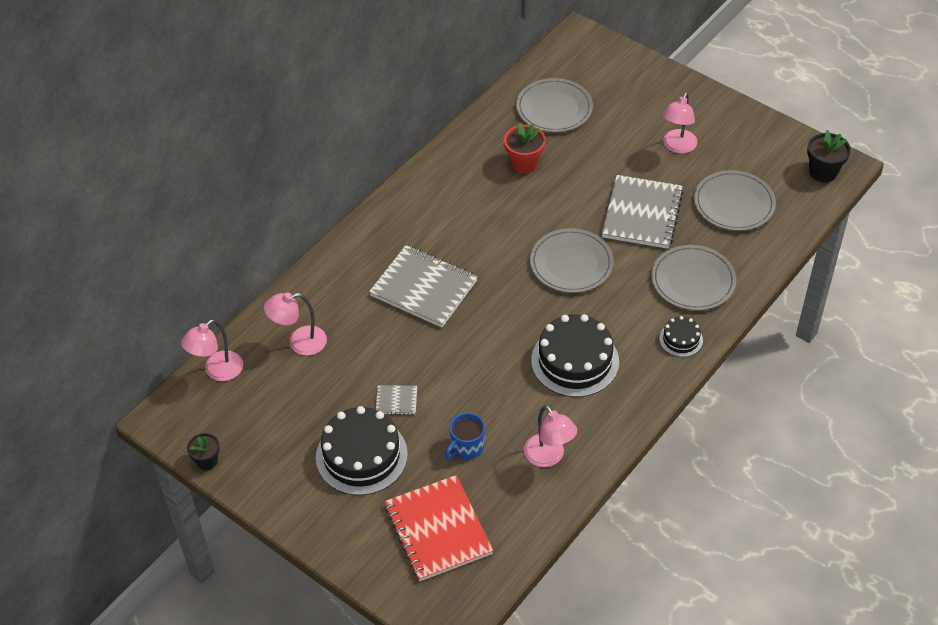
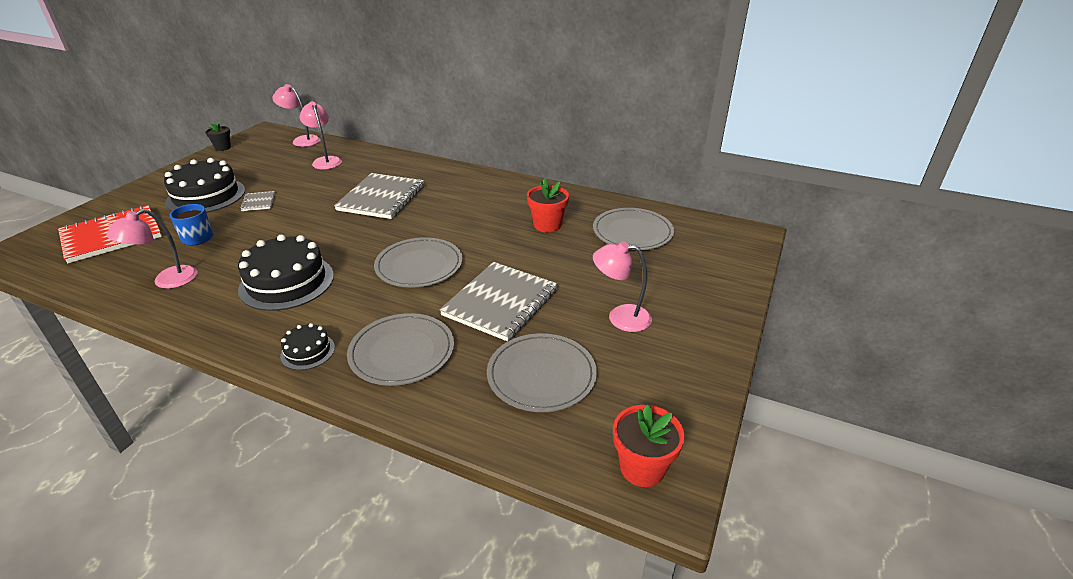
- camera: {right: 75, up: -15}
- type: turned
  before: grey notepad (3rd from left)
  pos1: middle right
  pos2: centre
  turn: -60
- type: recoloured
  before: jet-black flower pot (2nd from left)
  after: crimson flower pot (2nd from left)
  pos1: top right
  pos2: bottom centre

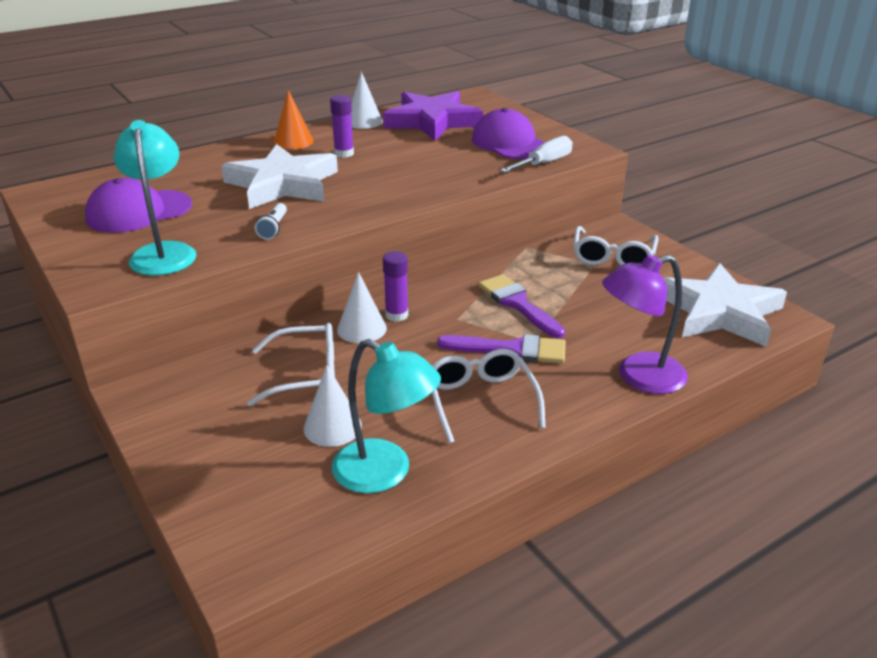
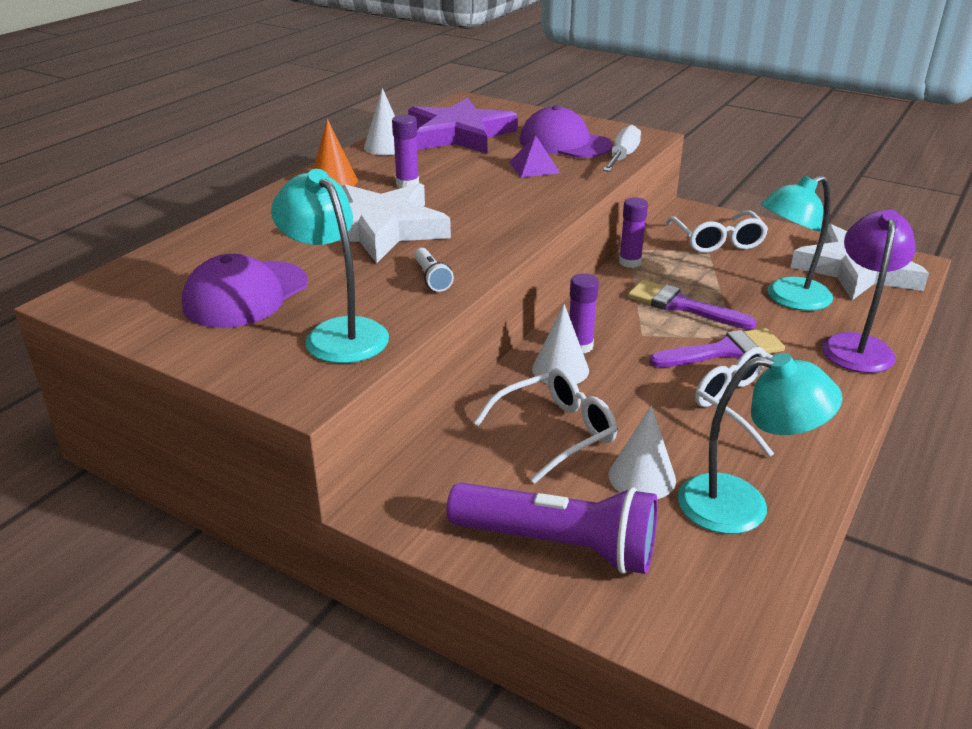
- camera: {right: -25, up: 0}
- type: added
  after: violet torch
  pos2: bottom centre
- type: added
  after: violet pyramid
  pos2: top centre
- type: added
  after: violet stick of glue (3rd from left)
  pos2: top centre
- type: added
  after: teal reading lamp (3rd from left)
  pos2: middle right
- type: turned
  before: violet reading lamp
  pos1: middle right
  pos2: middle right
  turn: 150

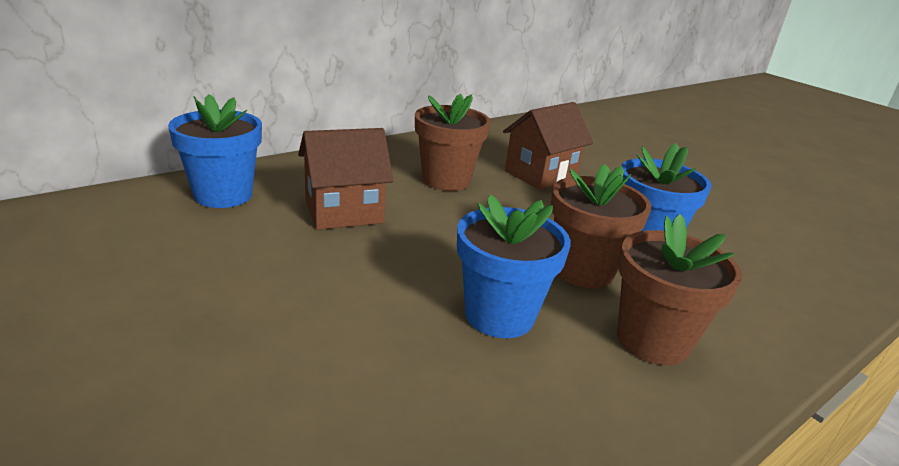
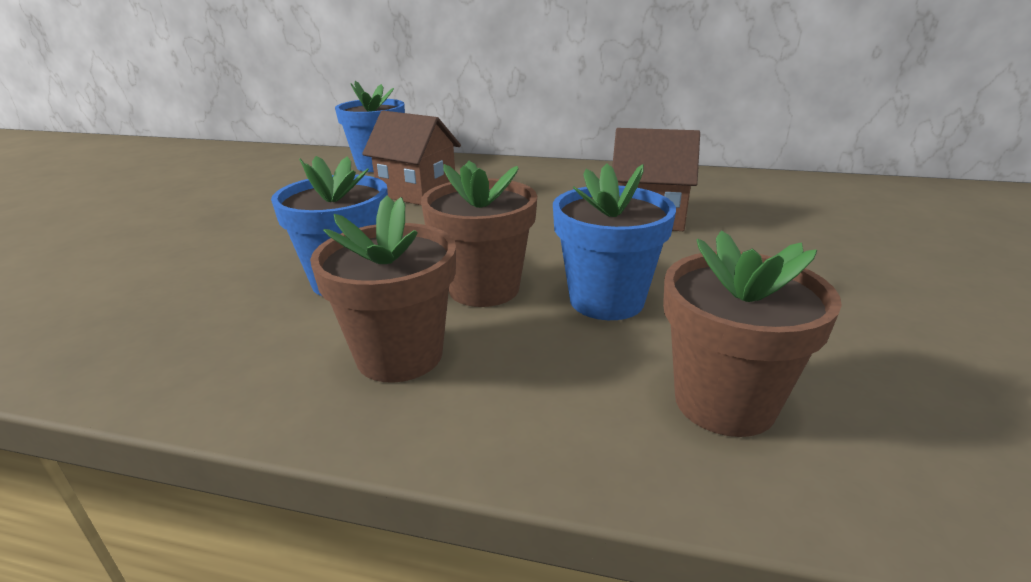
- camera: {right: 55, up: 0}
- type: moved
  before: dark brown flower pot (1st from left in the first image)
  after: dark brown flower pot (3rd from left)
  pos1: top centre
  pos2: middle right

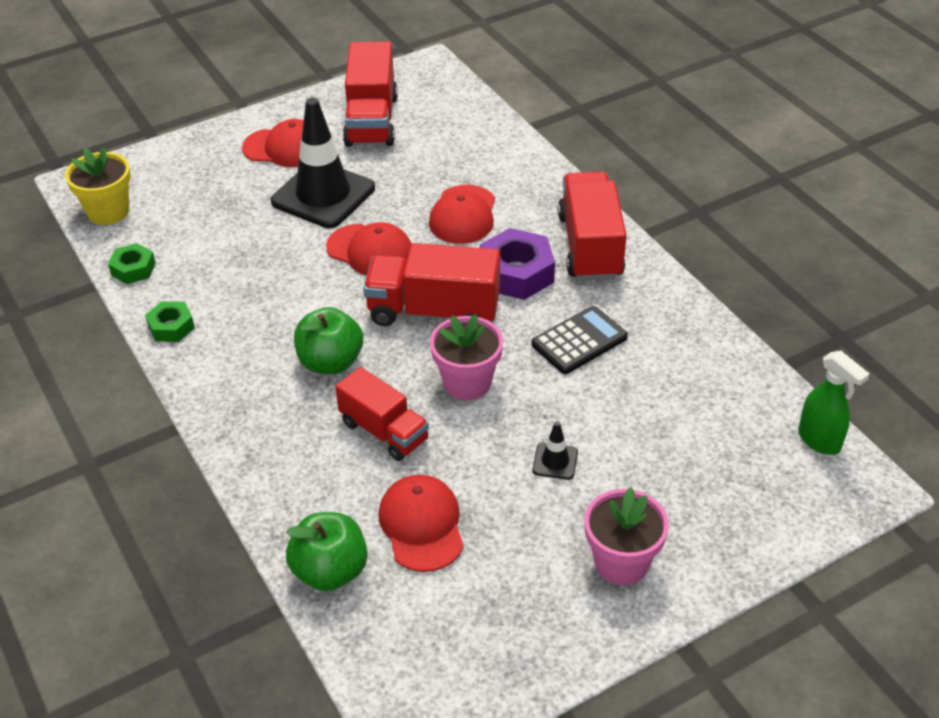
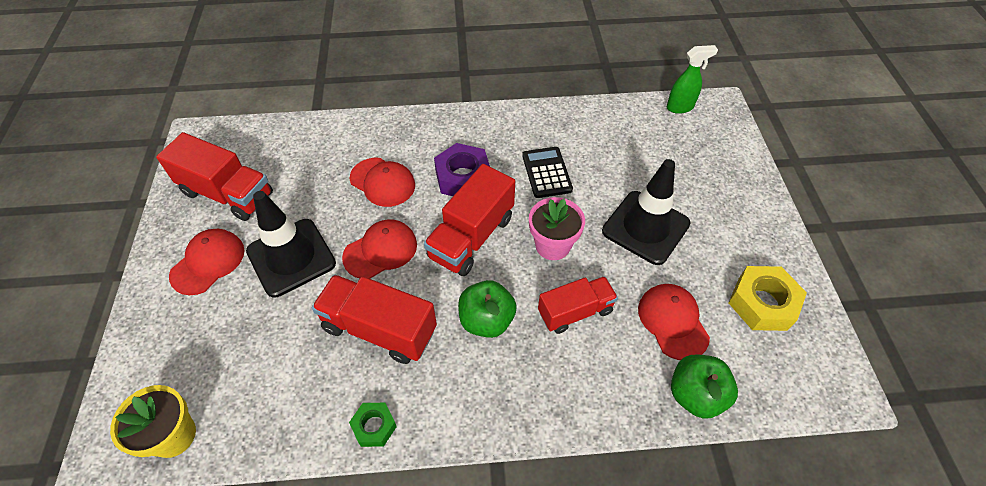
- camera: {right: -65, up: 10}
- type: moved
  before: crimson lorry (4th from left in the first image)
  after: crimson lorry (2nd from left)
  pos1: top centre
  pos2: centre
- type: resized
  before: jet-black road cone (2nd from left)
  pos1: centre
  pos2: centre
  scale: 2.41
- type: turned
  before: crimson cap (3rd from left in the first image)
  pos1: bottom centre
  pos2: middle right
  turn: 60
- type: added
  after: golden nut
  pos2: middle right
- type: removed
  before: green nut (1st from left)
  pos1: middle left
- type: removed
  before: pink flower pot (2nd from left)
  pos1: bottom right

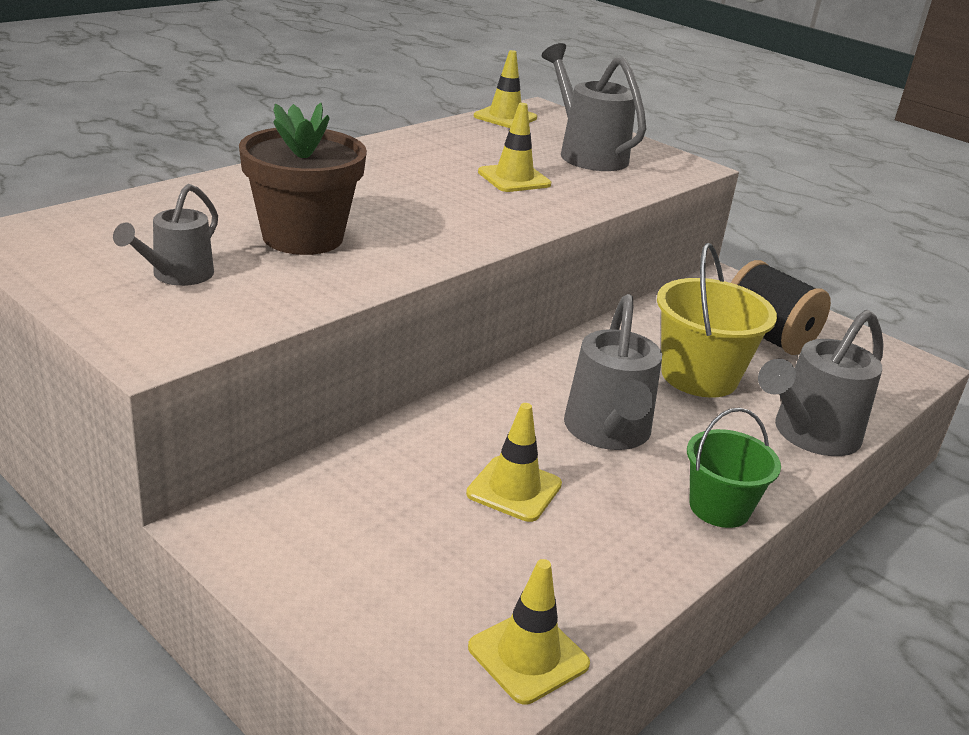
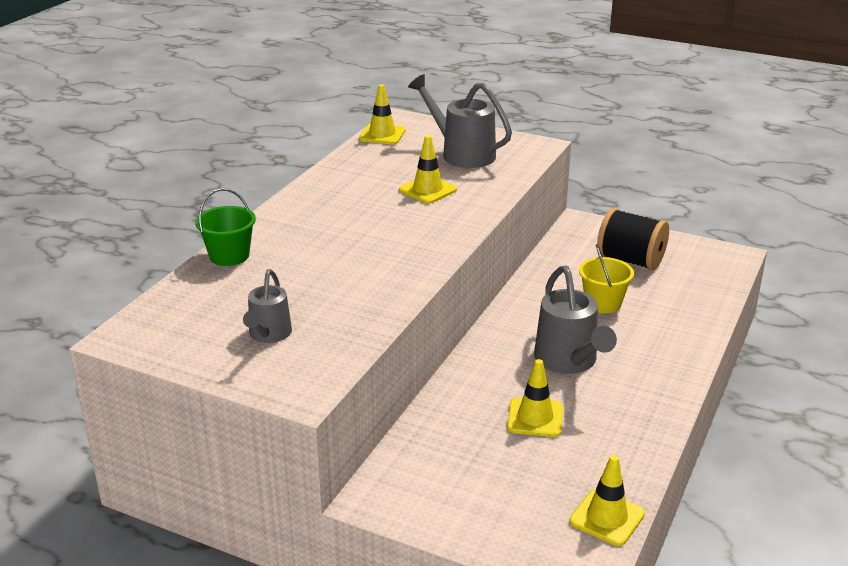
- camera: {right: -15, up: 0}
- type: moved
  before: green bucket
  pos1: middle right
  pos2: middle left
- type: resized
  before: golden bucket
  pos1: middle right
  pos2: middle right
  scale: 0.65
- type: removed
  before: dark brown flower pot
  pos1: top left
- type: removed
  before: grey sprinkling can (4th from left)
  pos1: middle right

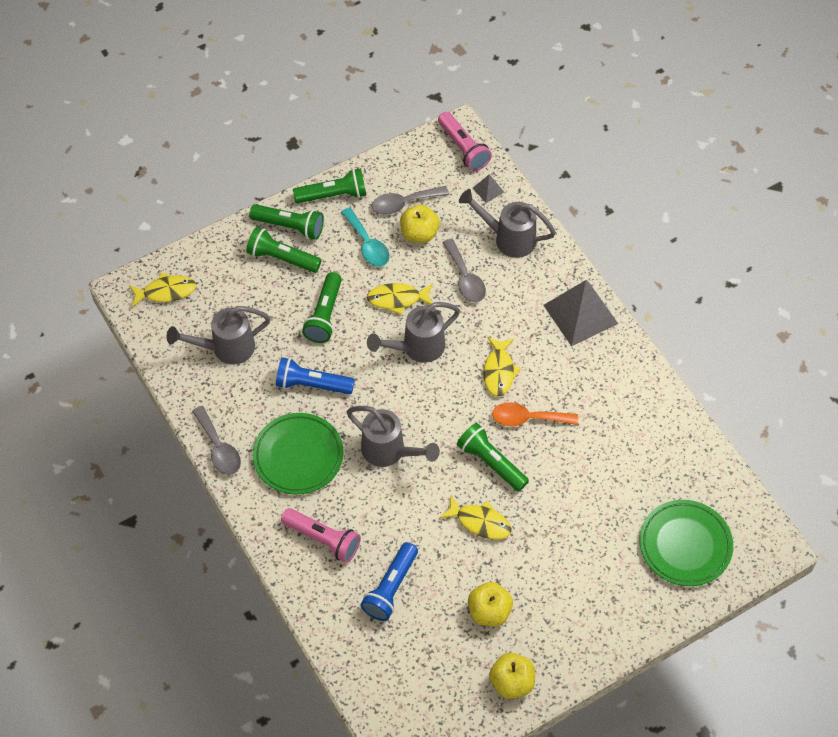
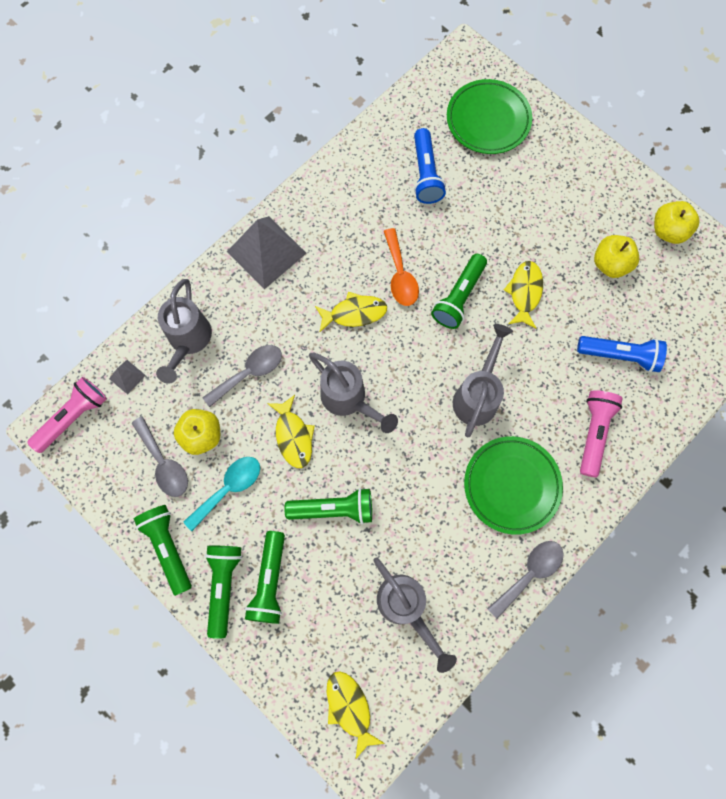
- camera: {right: -105, up: 15}
- type: moved
  before: cobalt torch (1st from left)
  pos1: centre
  pos2: top centre

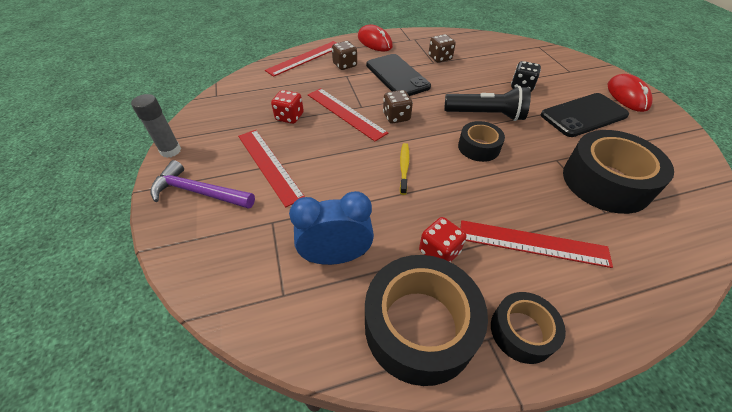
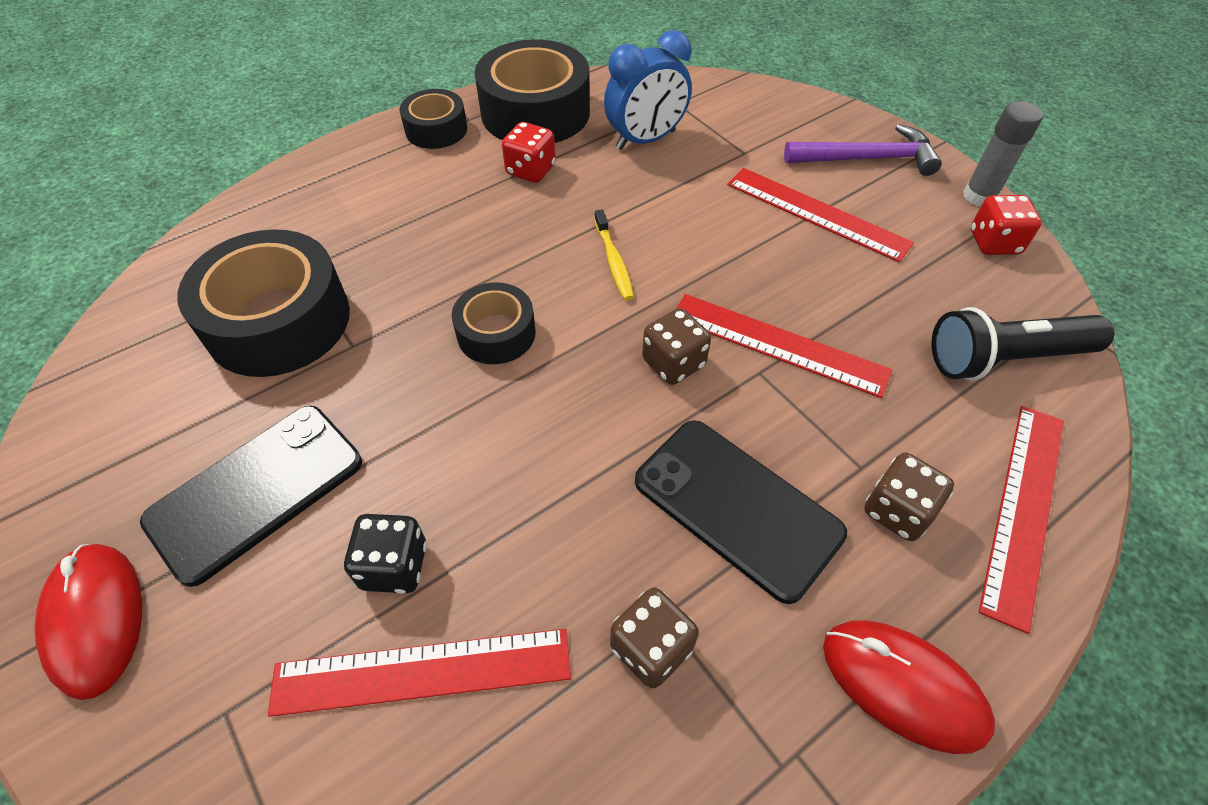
- camera: {right: 160, up: 5}
- type: moved
  before: crimson ruler (4th from left in the first image)
  after: crimson ruler (1st from left)
  pos1: middle right
  pos2: bottom centre
- type: moved
  before: jet-black torch
  pos1: top centre
  pos2: middle right
- type: moved
  before: crimson dice (1st from left in the first image)
  after: crimson dice (2nd from left)
  pos1: top centre
  pos2: top right

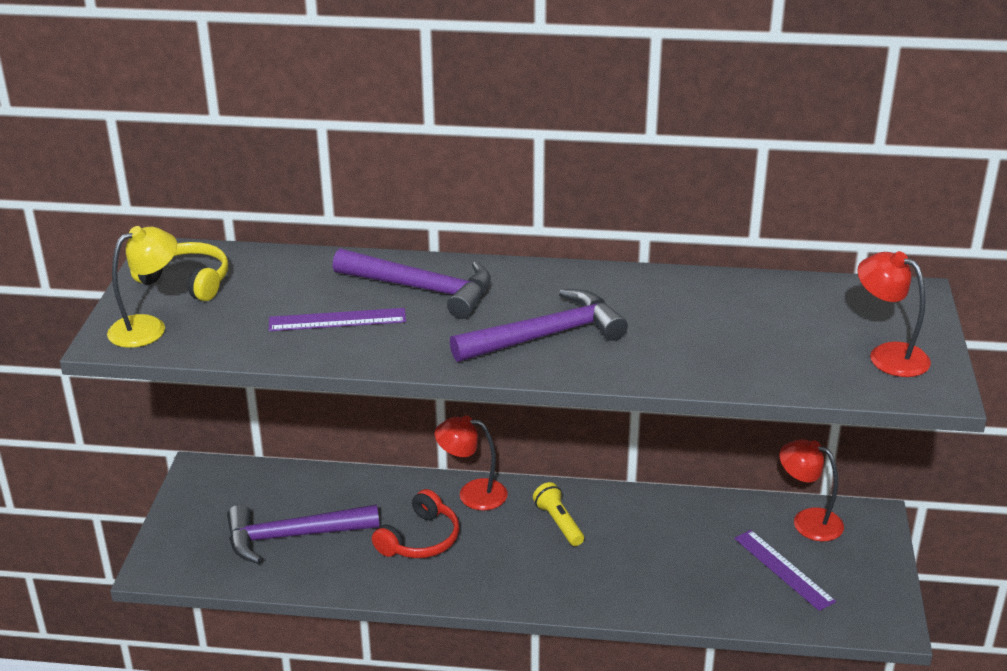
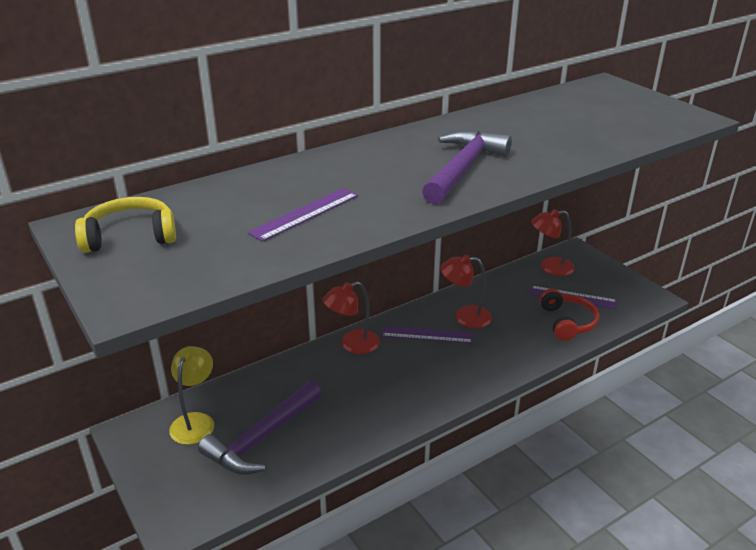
- camera: {right: -40, up: 0}
- type: moved
  before: golden reading lamp
  pos1: middle left
  pos2: bottom left
- type: replaced
  before: golden torch
  after: violet ruler (2nd from left)
  pos1: bottom centre
  pos2: centre
- type: moved
  before: crimson reading lamp (3rd from left in the first image)
  after: crimson reading lamp (2nd from left)
  pos1: middle right
  pos2: centre
- type: moved
  before: crimson headphones
  pos1: bottom centre
  pos2: middle right
- type: removed
  before: violet hammer (2nd from left)
  pos1: centre

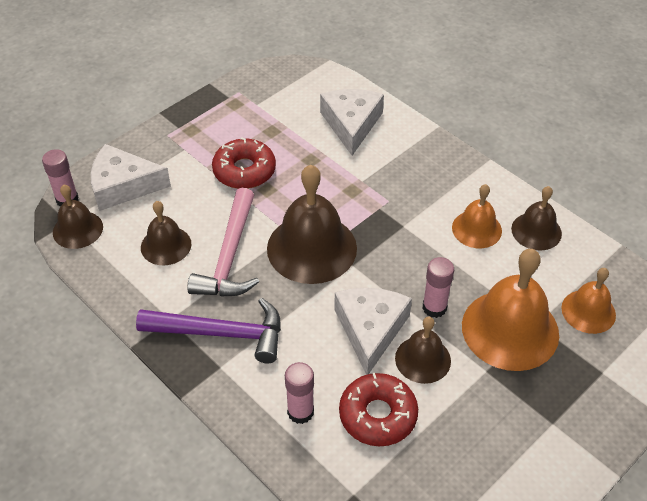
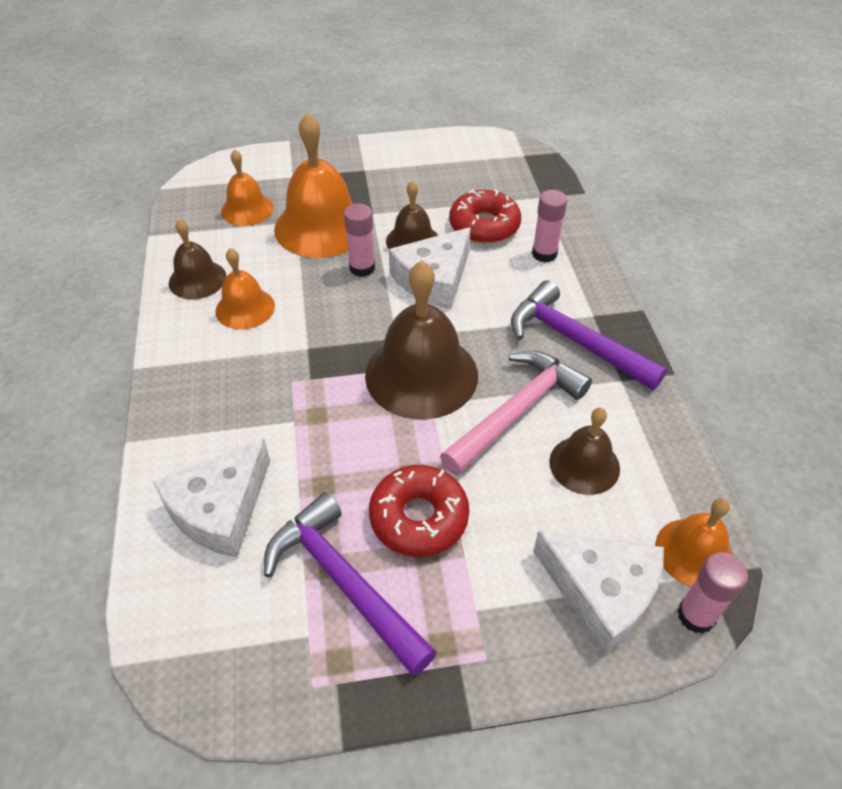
- camera: {right: -145, up: 0}
- type: added
  after: violet hammer (1st from left)
  pos2: bottom centre
- type: recoloured
  before: dark brown bell (1st from left)
  after: bright orange bell (4th from left)
  pos1: middle left
  pos2: bottom right

